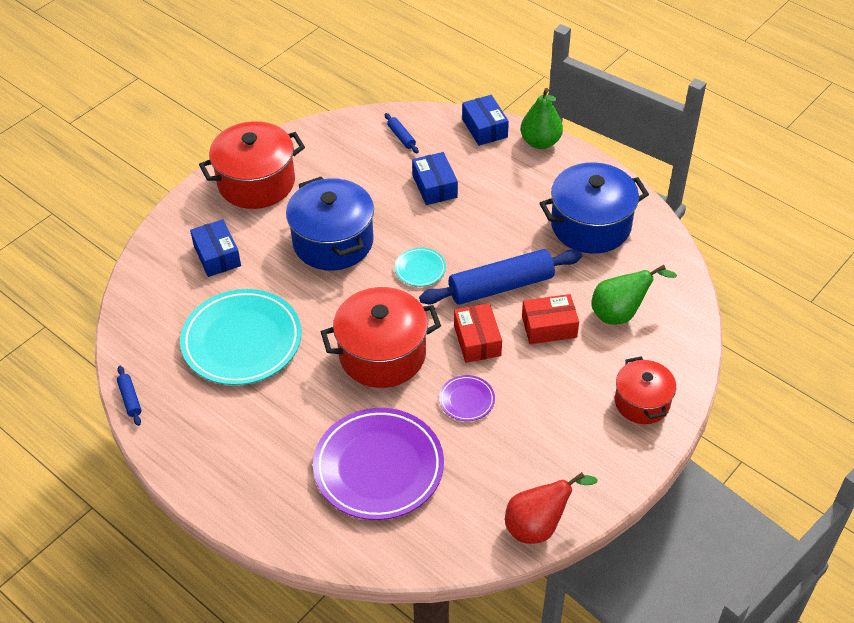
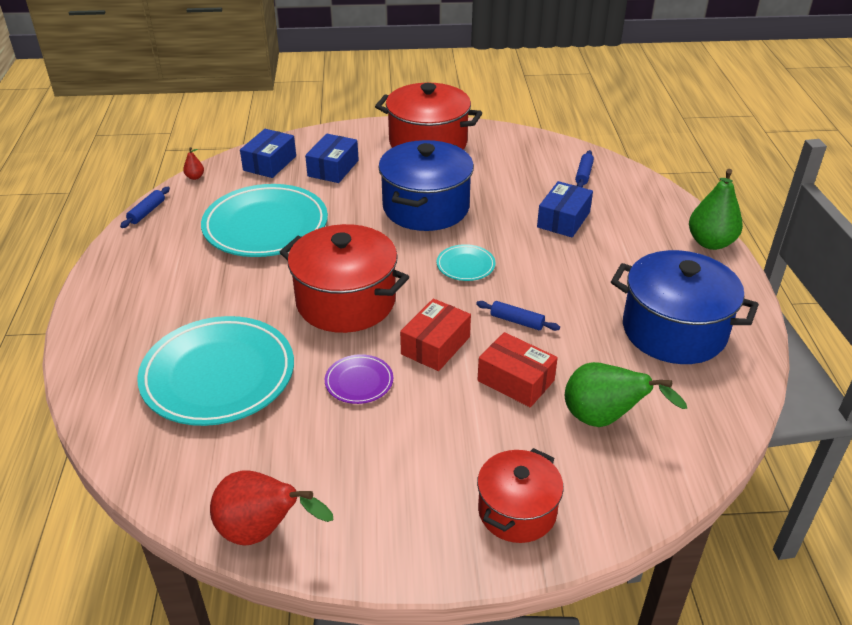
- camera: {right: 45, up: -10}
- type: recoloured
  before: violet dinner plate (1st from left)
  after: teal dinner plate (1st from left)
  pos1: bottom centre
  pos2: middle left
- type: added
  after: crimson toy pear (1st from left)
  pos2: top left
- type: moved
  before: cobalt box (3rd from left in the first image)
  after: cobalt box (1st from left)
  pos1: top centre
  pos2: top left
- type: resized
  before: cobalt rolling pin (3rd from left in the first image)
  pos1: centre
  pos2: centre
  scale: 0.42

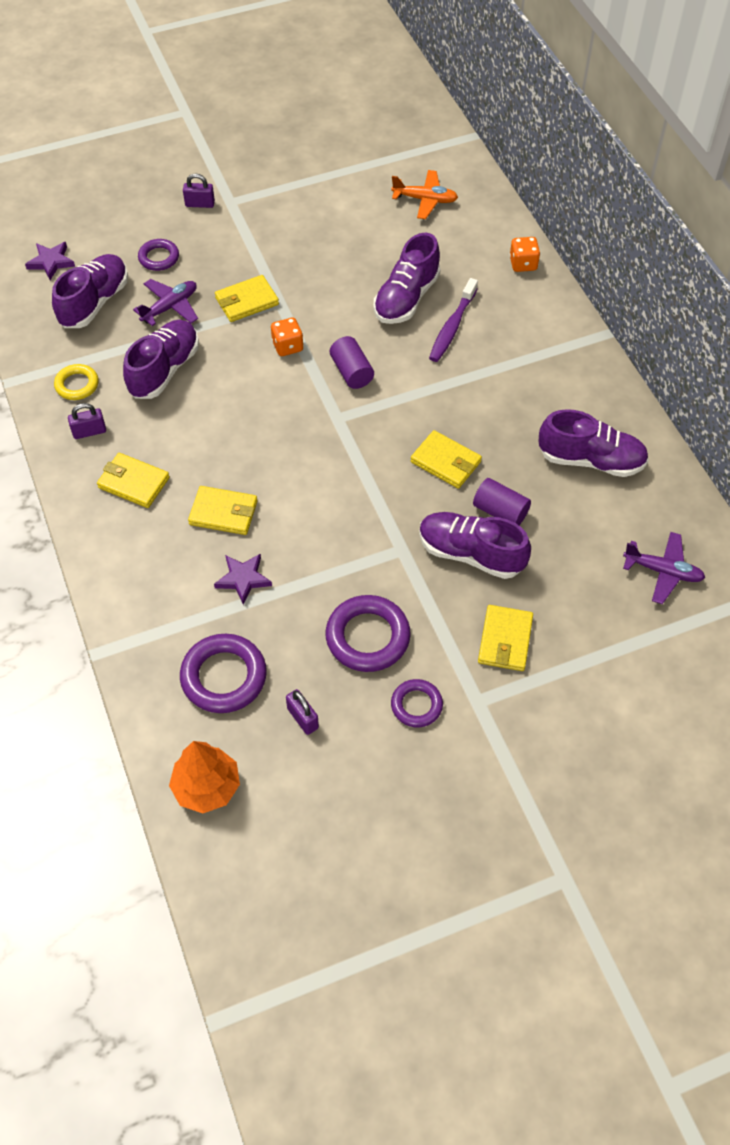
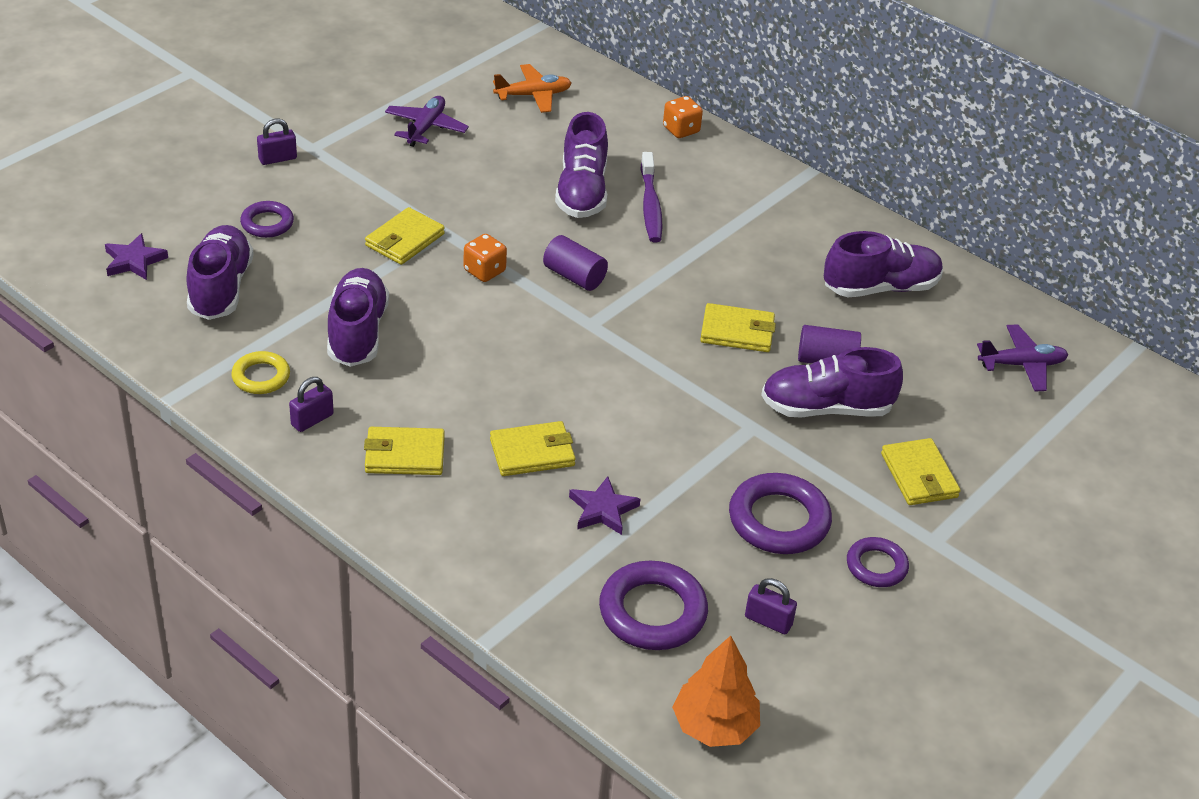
- camera: {right: -30, up: -15}
- type: moved
  before: violet aeroplane (1st from left)
  pos1: top left
  pos2: top centre

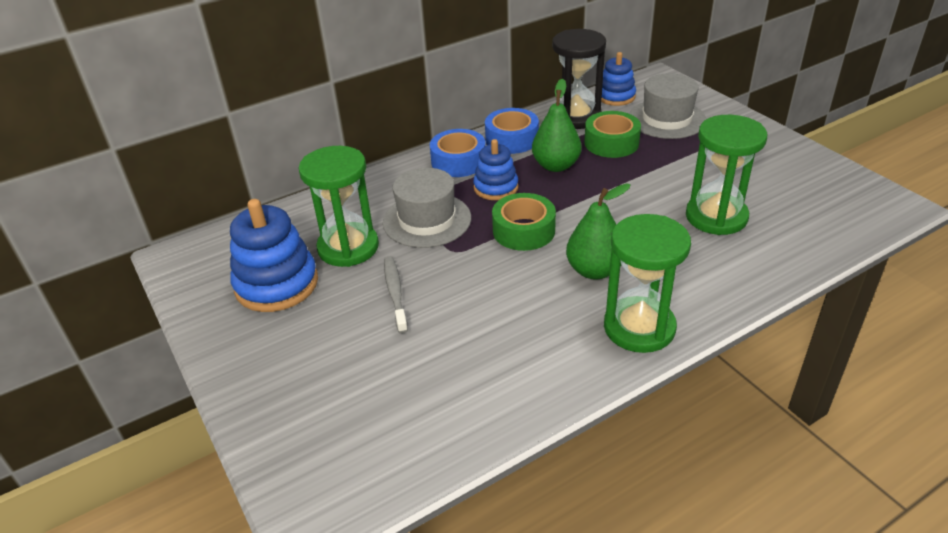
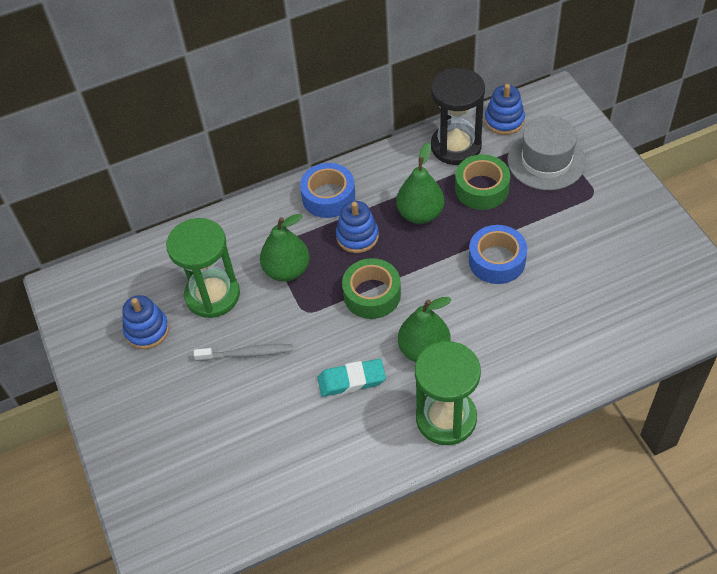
- camera: {right: 10, up: 15}
- type: resized
  before: cobalt stacking rings (1st from left)
  pos1: middle left
  pos2: middle left
  scale: 0.62
- type: turned
  before: grey toothbrush
  pos1: centre
  pos2: centre
  turn: 90
- type: replaced
  before: grey hat (1st from left)
  after: green toy pear (1st from left)
  pos1: centre
  pos2: centre
- type: added
  after: teal pencil eraser
  pos2: centre
- type: moved
  before: cobalt roll of tape (2nd from left)
  pos1: top centre
  pos2: middle right
- type: removed
  before: green sandglass (3rd from left)
  pos1: top right

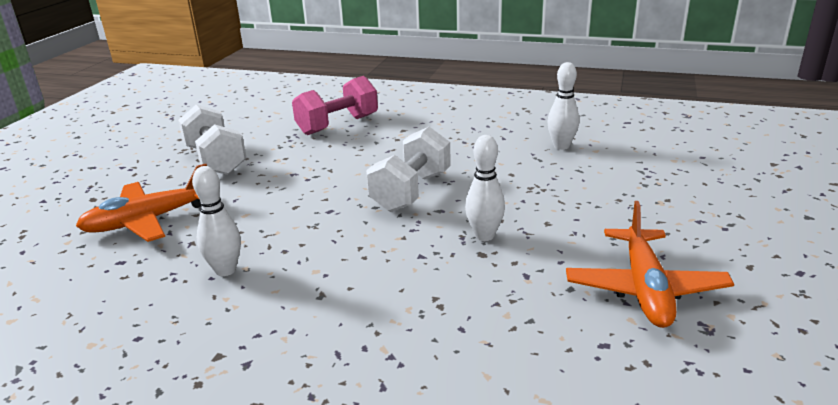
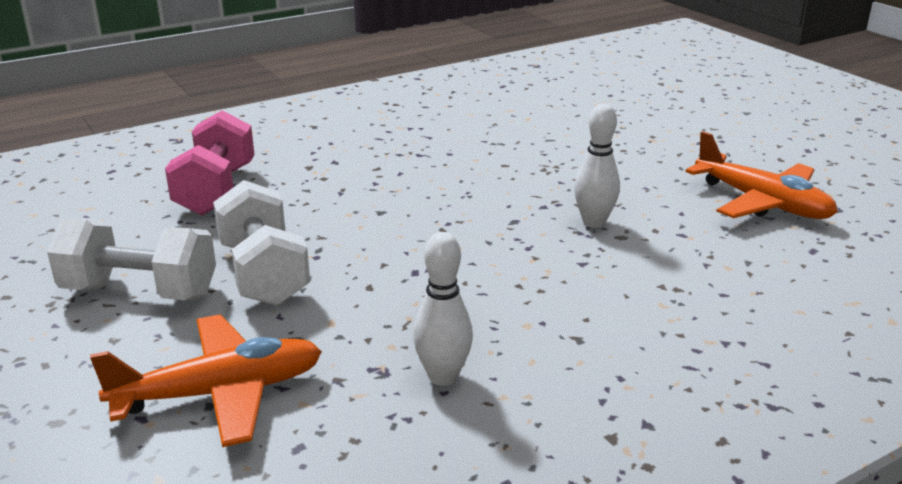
- camera: {right: -50, up: 0}
- type: turned
  before: bright orange aeroplane (1st from left)
  pos1: middle left
  pos2: bottom left
  turn: -120
- type: moved
  before: snow-white free weight (2nd from left)
  pos1: centre
  pos2: middle left
- type: removed
  before: snow-white bowling pin (3rd from left)
  pos1: top right

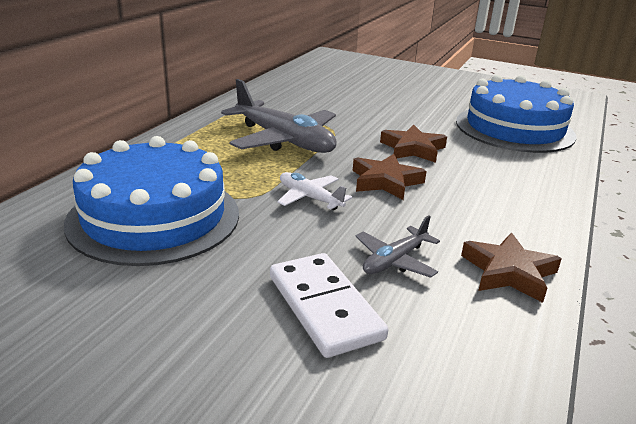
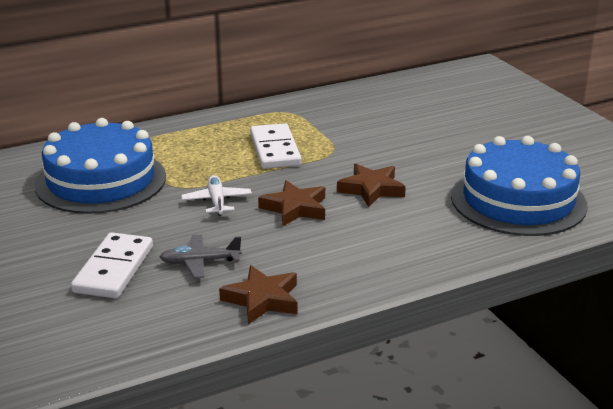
- camera: {right: 40, up: 0}
- type: replaced
  before: grey aeroplane (1st from left)
  after: snow-white domino tile (2nd from left)
  pos1: top centre
  pos2: centre

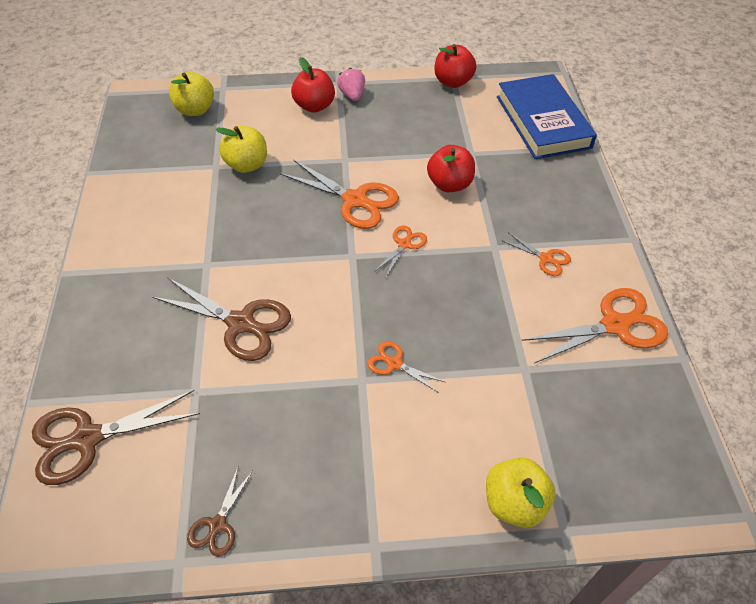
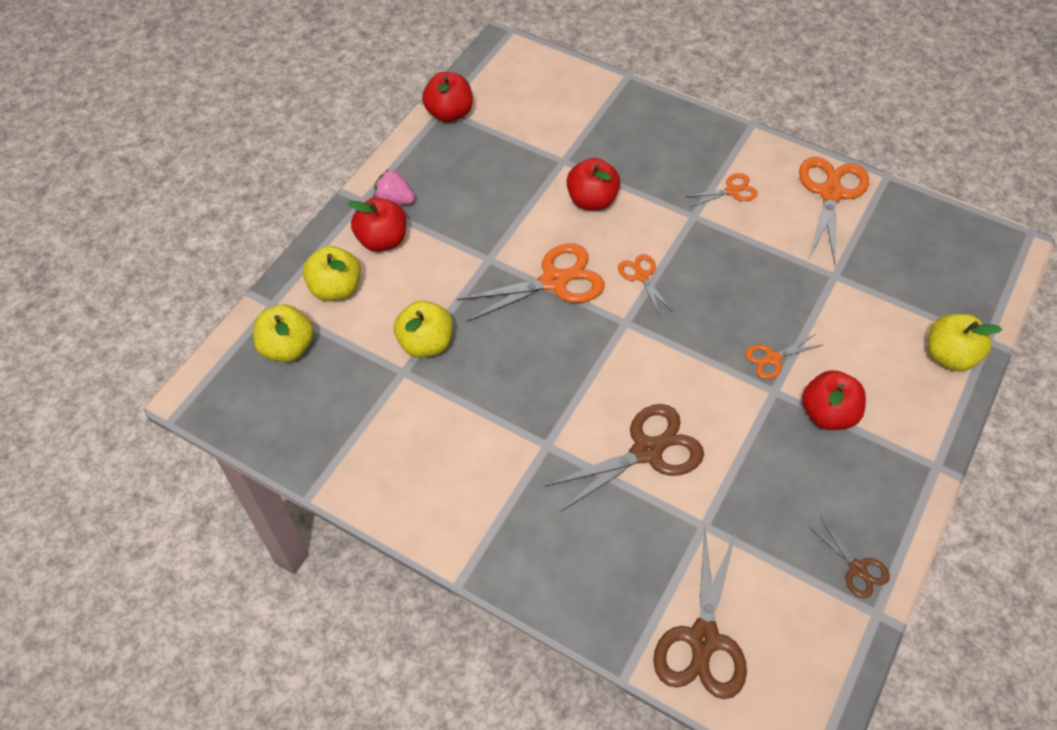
- camera: {right: -55, up: 5}
- type: added
  after: golden apple fruit (2nd from left)
  pos2: middle left
- type: added
  after: crimson apple fruit (4th from left)
  pos2: middle right
- type: removed
  before: cobalt book
  pos1: top right

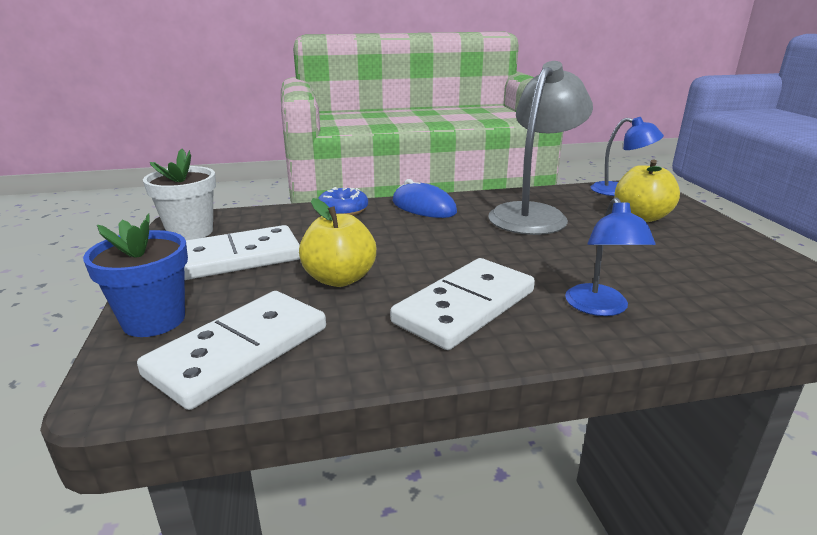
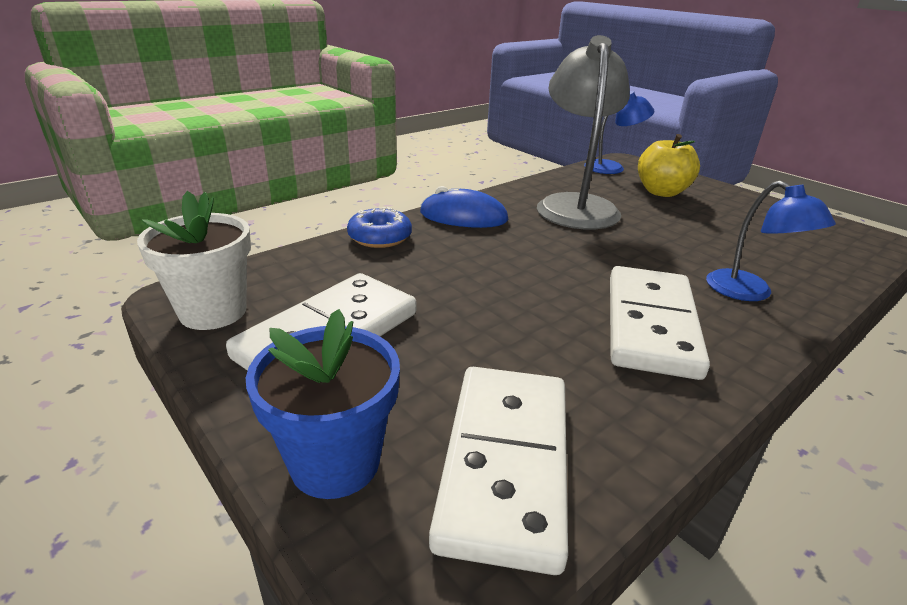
- camera: {right: -30, up: 5}
- type: removed
  before: golden apple fruit (1st from left)
  pos1: centre

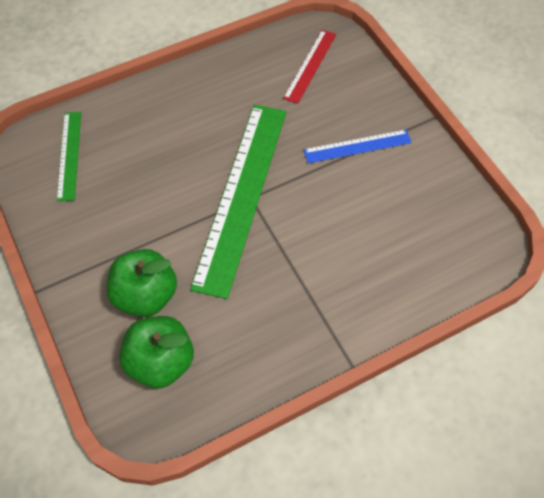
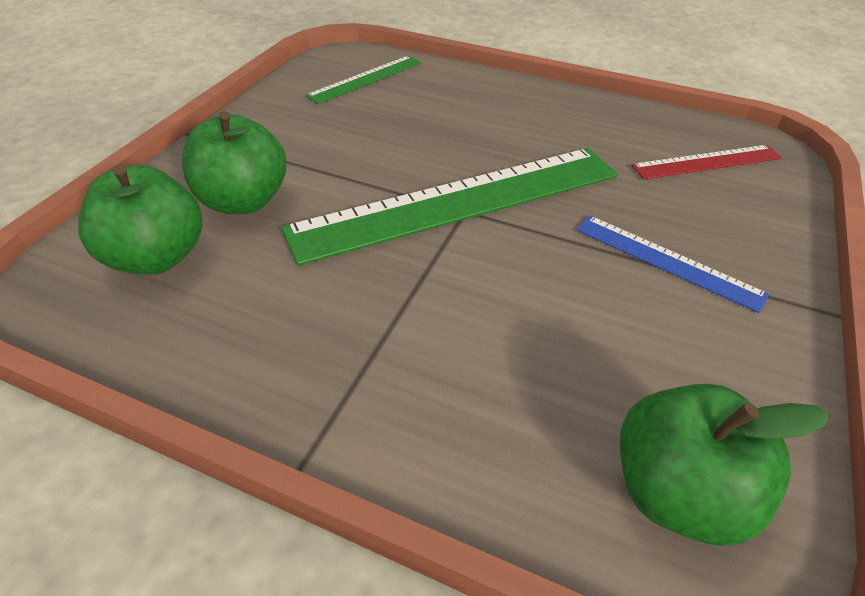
- camera: {right: 50, up: -15}
- type: added
  after: green apple fruit (3rd from left)
  pos2: bottom right

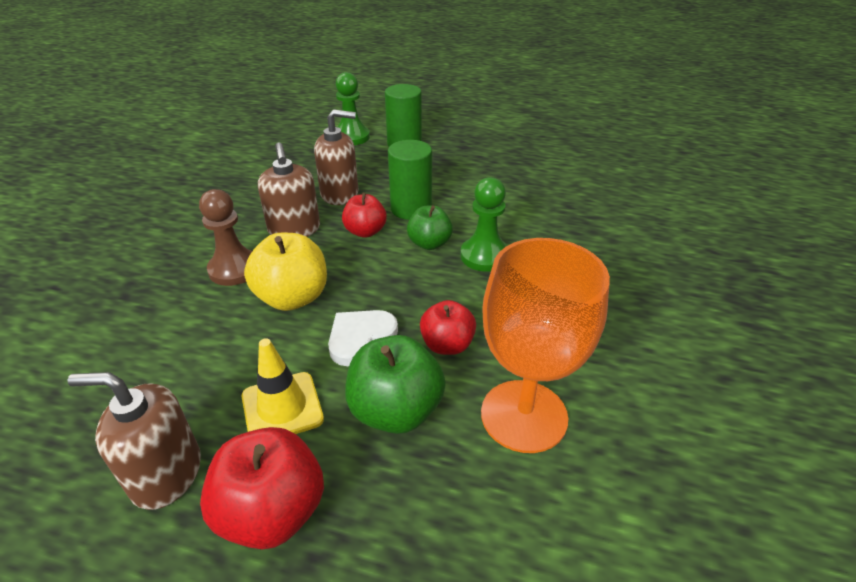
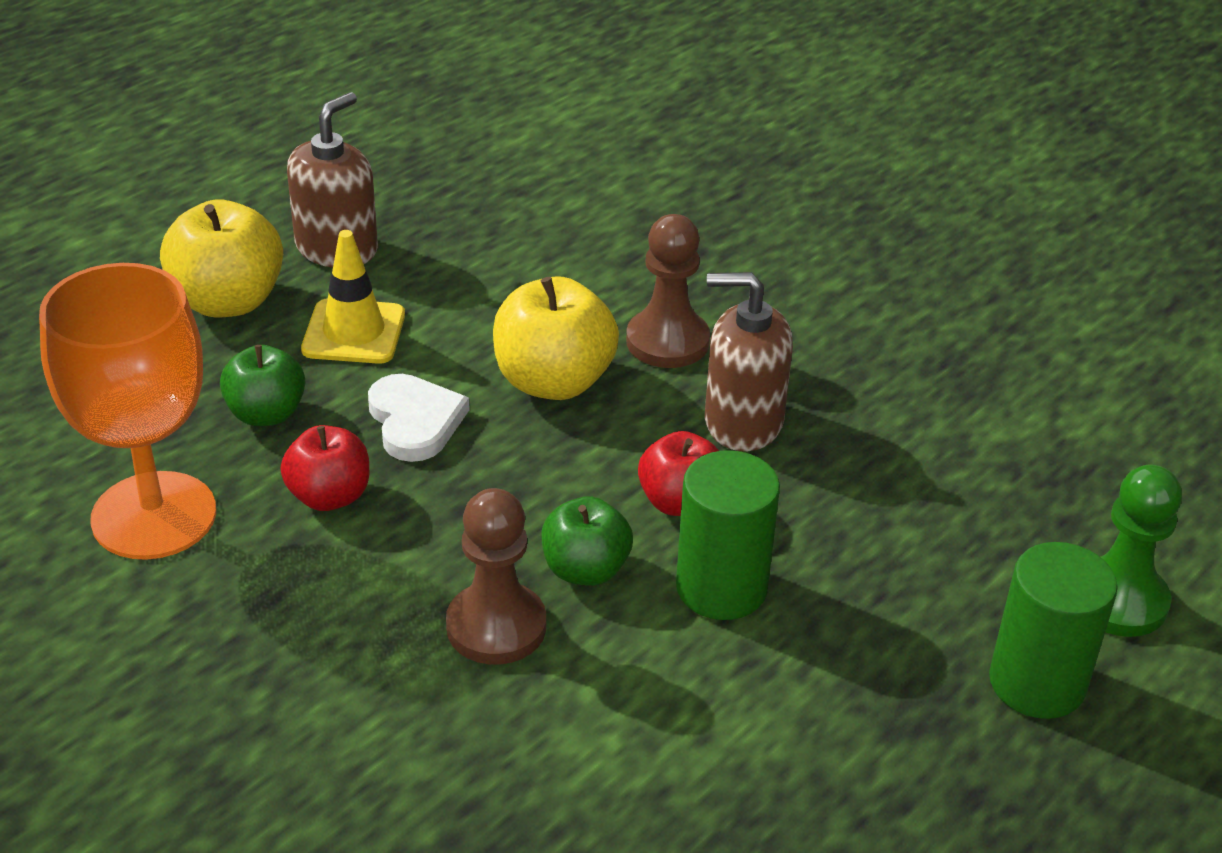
- camera: {right: 115, up: 0}
- type: recoloured
  before: crimson apple fruit (1st from left)
  after: golden apple fruit (1st from left)
  pos1: bottom left
  pos2: top left
- type: resized
  before: green apple fruit (1st from left)
  pos1: centre
  pos2: middle left
  scale: 0.65
- type: recoloured
  before: green pawn (2nd from left)
  after: dark brown pawn (1st from left)
  pos1: centre
  pos2: bottom centre
- type: removed
  before: dark brown soap dispenser (3rd from left)
  pos1: top centre

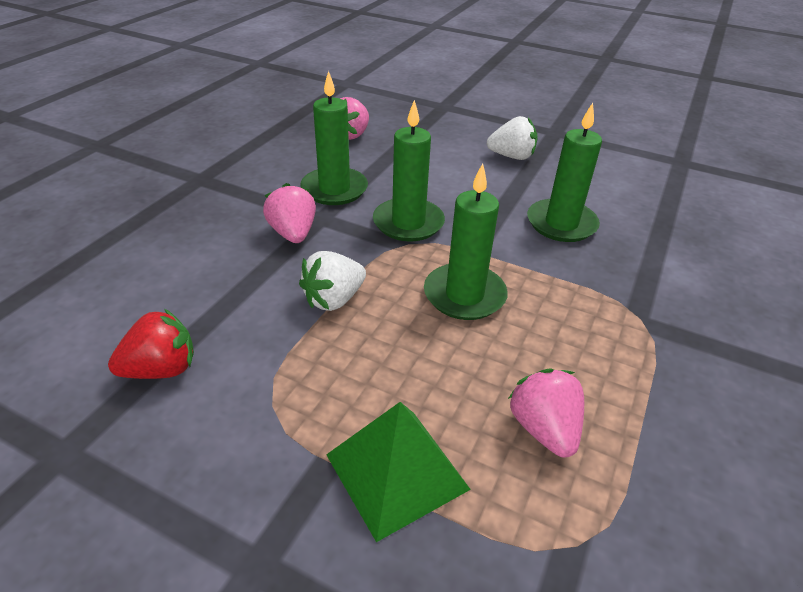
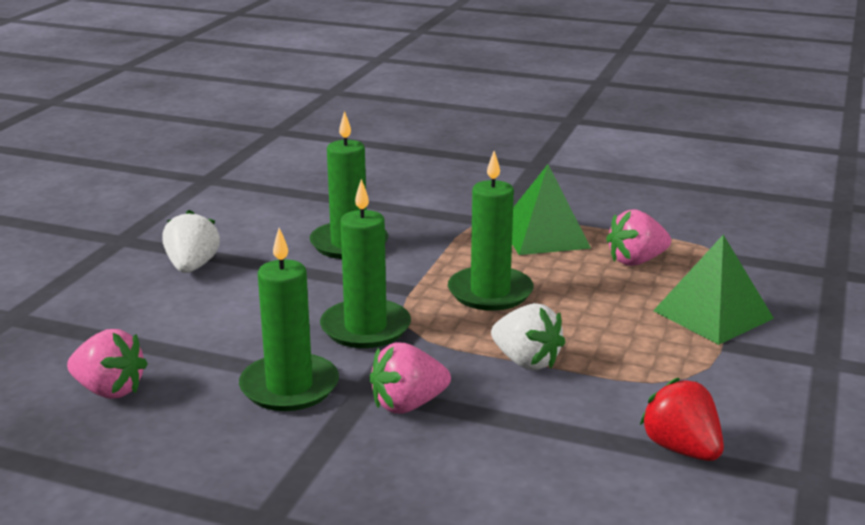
- camera: {right: -95, up: -15}
- type: added
  after: green pyramid (1st from left)
  pos2: centre

